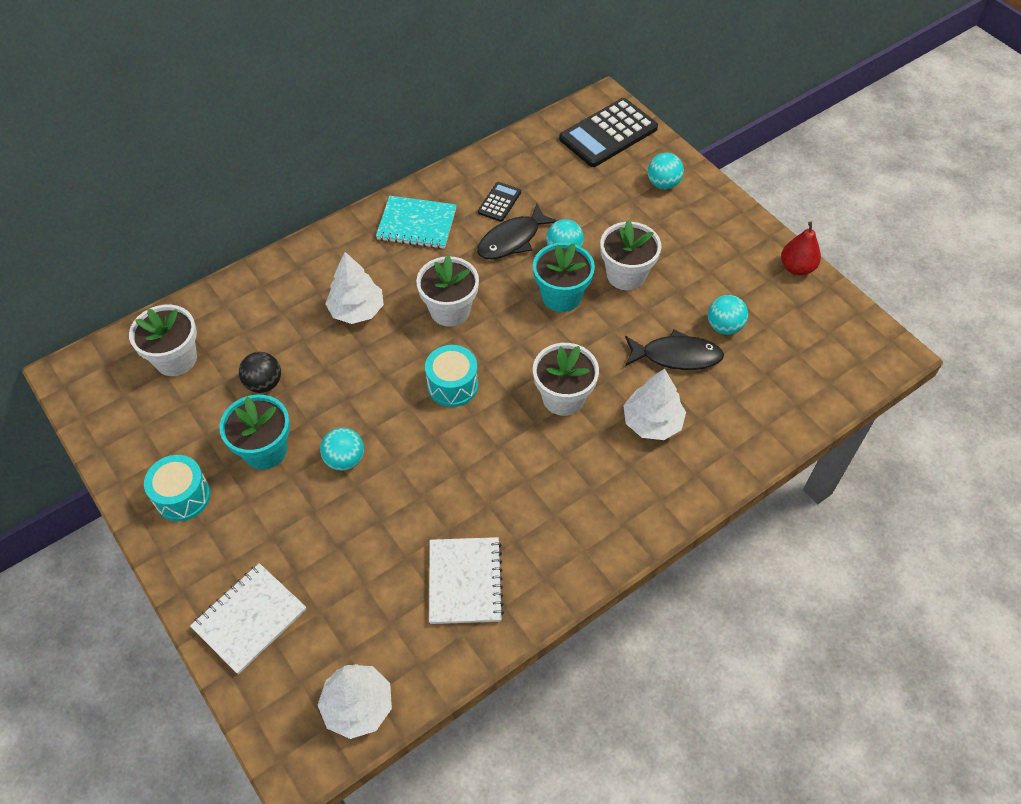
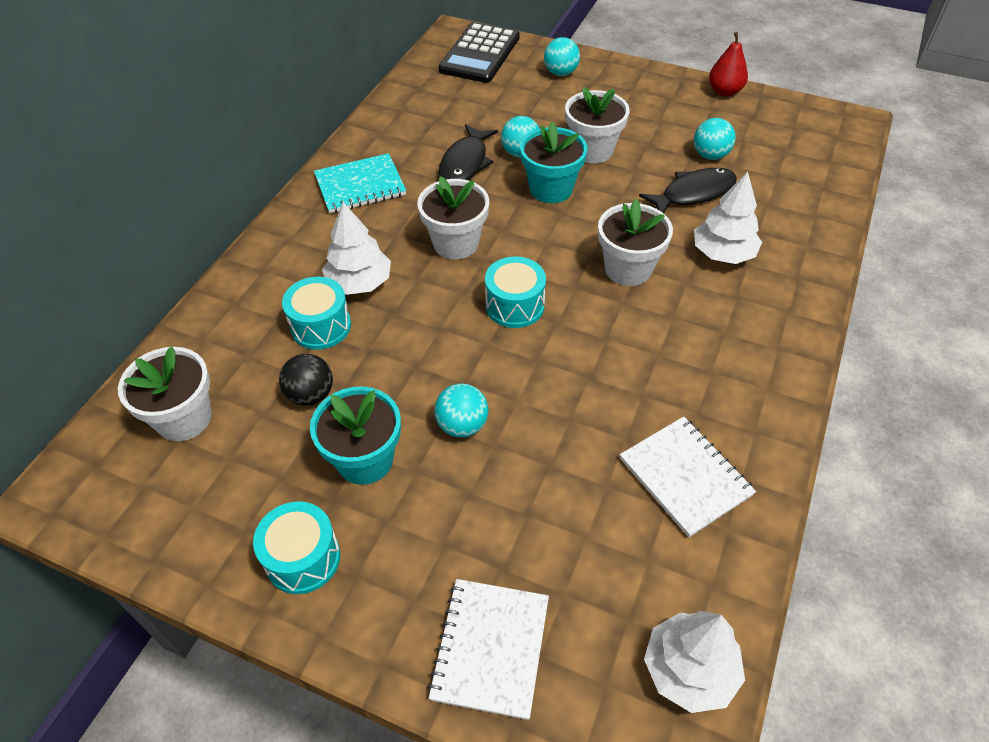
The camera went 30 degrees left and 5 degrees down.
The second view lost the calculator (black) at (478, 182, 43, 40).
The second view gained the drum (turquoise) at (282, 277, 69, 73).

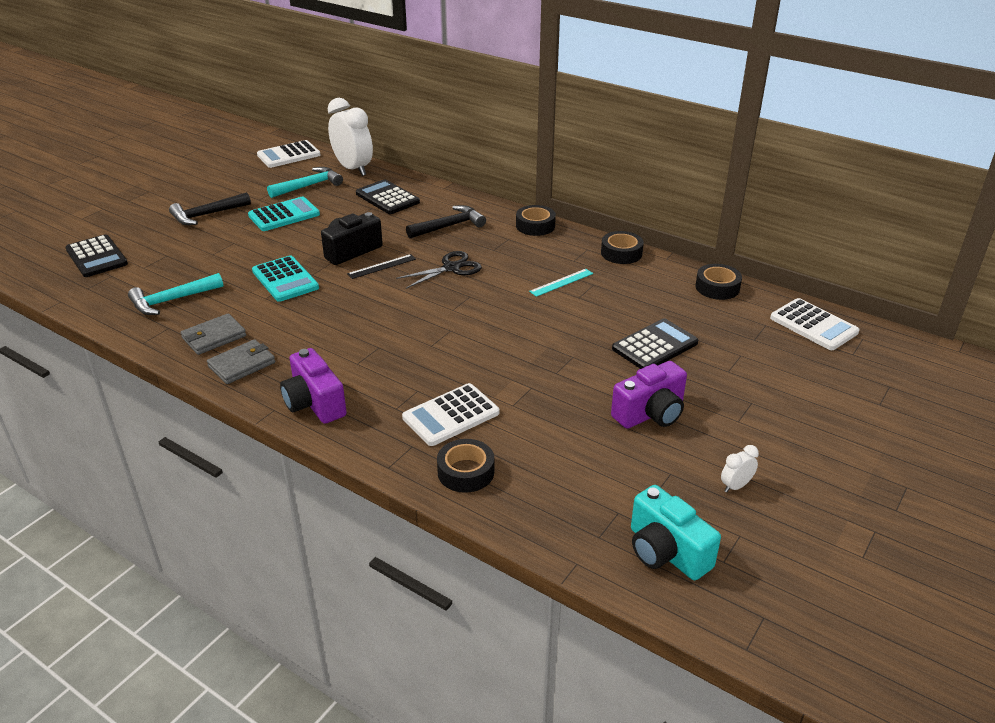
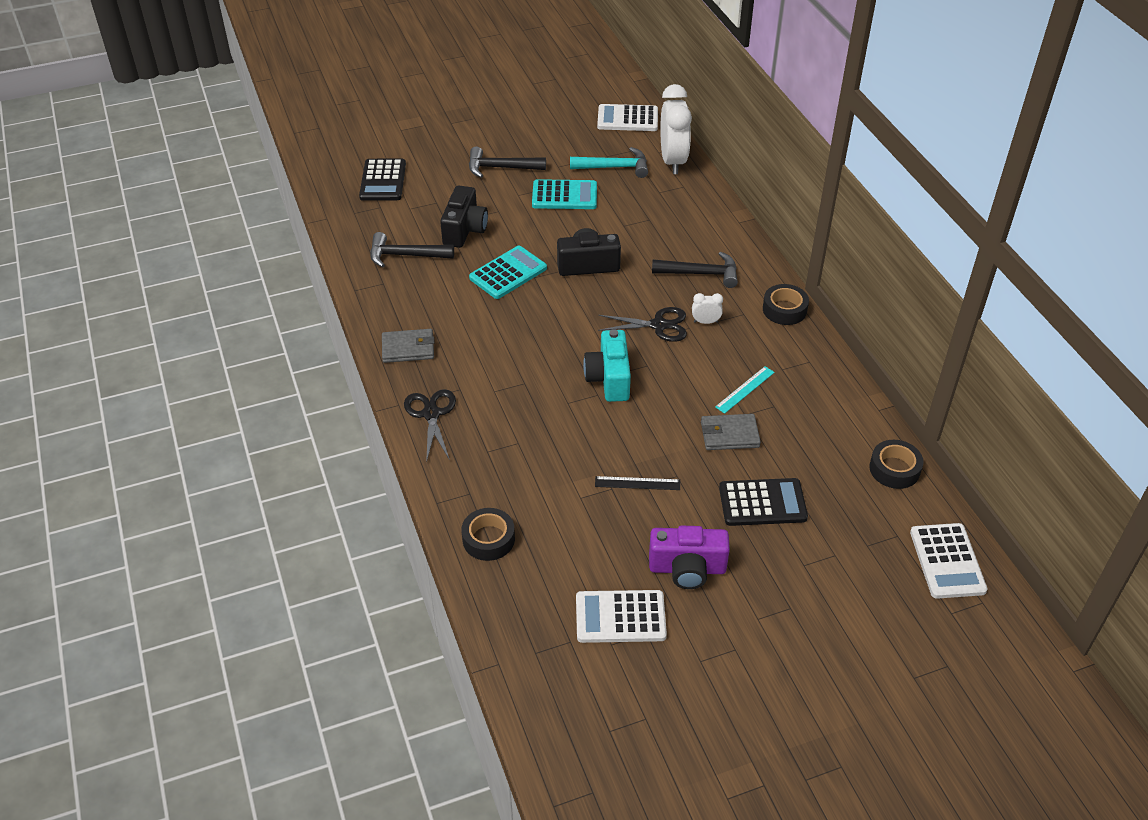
The camera went 35 degrees right and 10 degrees up.
What was the hammer (turquoise) at (128, 273, 95, 42) turned into the hammer (black) at (370, 232, 84, 36).
The wallet (grey) ended up elsewhere, having gone from (181, 313, 65, 42) to (701, 414, 60, 36).
The calculator (turquoise) at (252, 255, 67, 47) ended up facing another way, 135 degrees counterclockwise from before.
Where the camera (purple) stood at (280, 348, 67, 76), the scissors (black) came to stand at (404, 389, 52, 74).
The ruler (black) ended up elsewhere, having gone from (347, 254, 69, 25) to (595, 476, 85, 14).
The second view lost the calculator (black) at (356, 179, 64, 35).
The calculator (white) ended up elsewhere, having gone from (402, 383, 97, 63) to (576, 590, 91, 53).
The ruler (turquoise) at (529, 269, 64, 28) ended up facing another way, 45 degrees counterclockwise from before.
The second view lost the tape (black) at (601, 231, 43, 33).
The camera (turquoise) ended up elsewhere, having gone from (631, 485, 90, 95) to (583, 329, 48, 73).
The clock (white) ended up elsewhere, having gone from (721, 445, 38, 48) to (692, 293, 31, 31).
The second view gained the camera (black) at (440, 186, 48, 62).

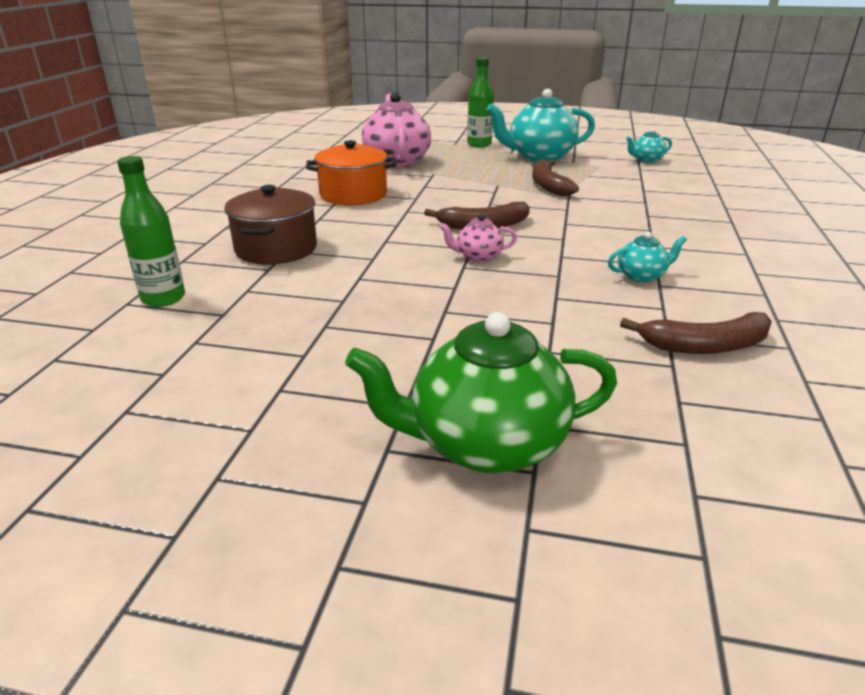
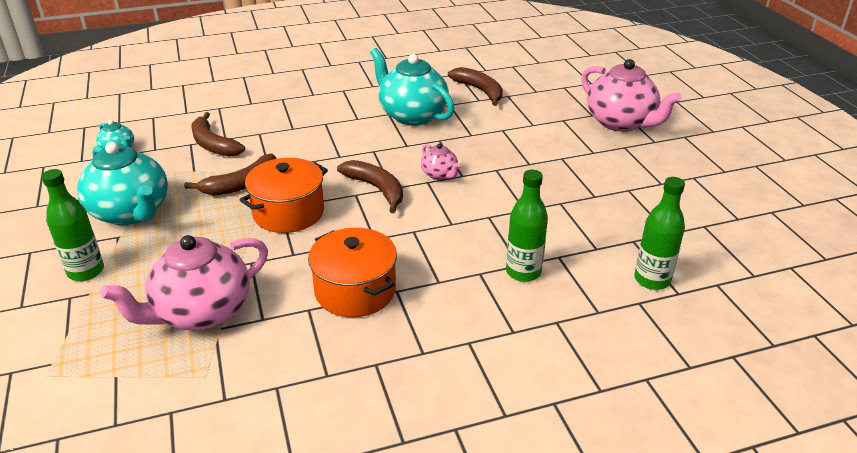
The camera went 120 degrees left and 5 degrees up.
Where the pot (brown) stood at (224, 185, 93, 79), the bottle (green) came to stand at (506, 170, 42, 112).
What was the teapot (green) at (345, 312, 272, 162) turned into the teapot (pink) at (581, 59, 101, 73).
The size of the teapot (turquoise) at (608, 232, 79, 51) changed by a factor of 2.11.
The second view gained the banana (brown) at (191, 112, 54, 45).
The second view gained the pot (orange) at (240, 158, 88, 75).

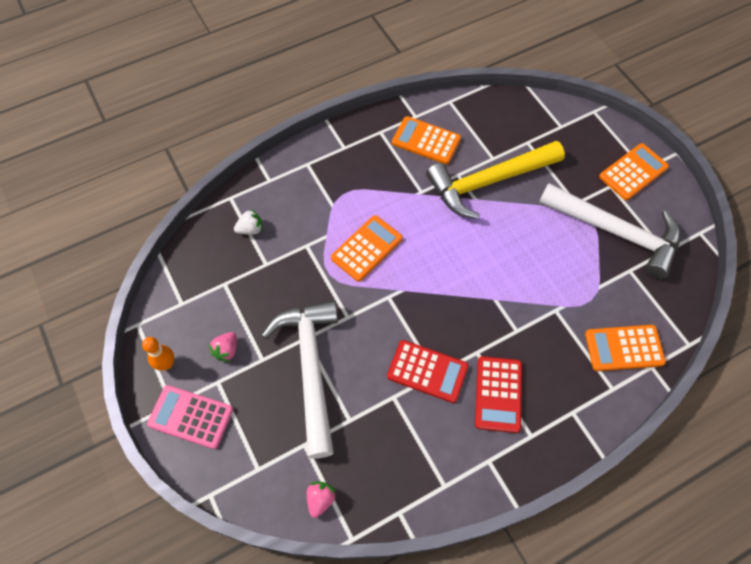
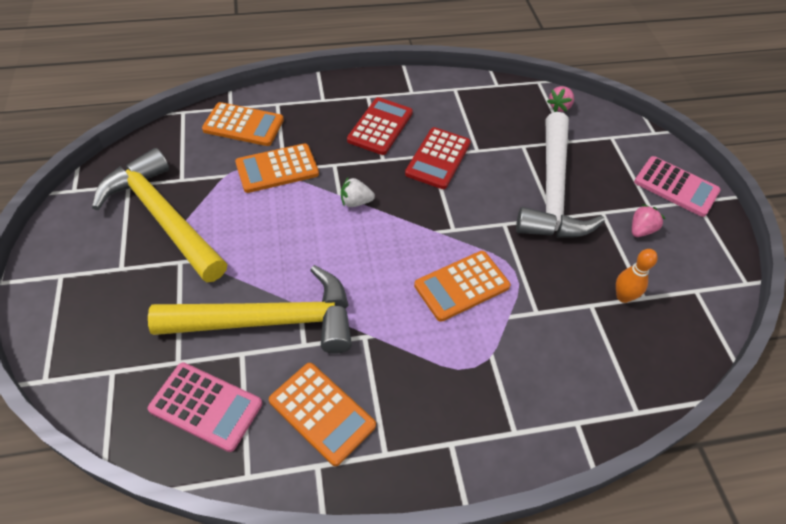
The camera went 165 degrees left and 10 degrees down.
The bowling pin (orange) ended up elsewhere, having gone from (142, 337, 32, 34) to (616, 249, 42, 54).
The strawberry (white) ended up elsewhere, having gone from (234, 209, 28, 26) to (341, 177, 34, 30).
The calculator (red) at (387, 340, 82, 63) ended up facing another way, 105 degrees counterclockwise from before.
What was the hammer (white) at (539, 183, 141, 96) turned into the hammer (yellow) at (92, 148, 135, 135).
The calculator (orange) ended up elsewhere, having gone from (599, 143, 70, 57) to (235, 143, 84, 50).
The second view gained the calculator (pink) at (148, 362, 114, 90).

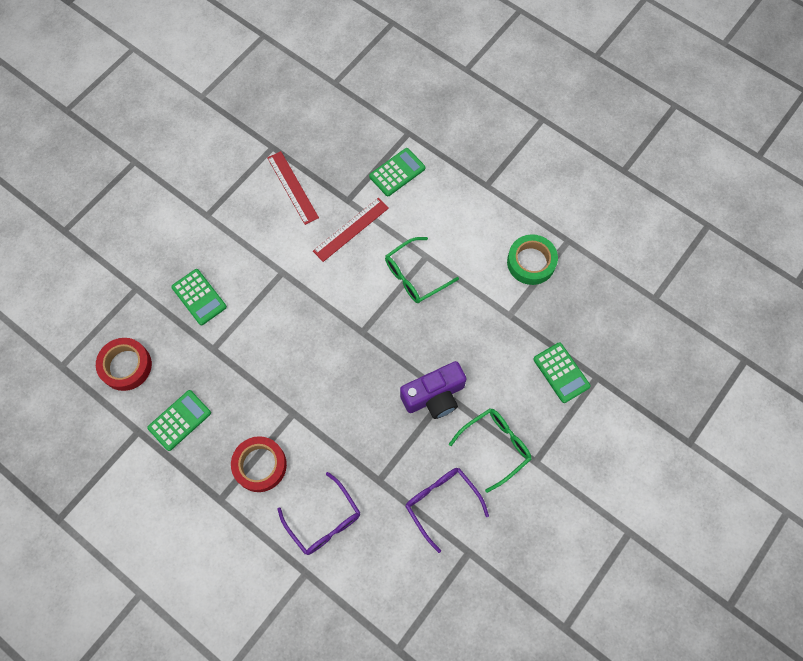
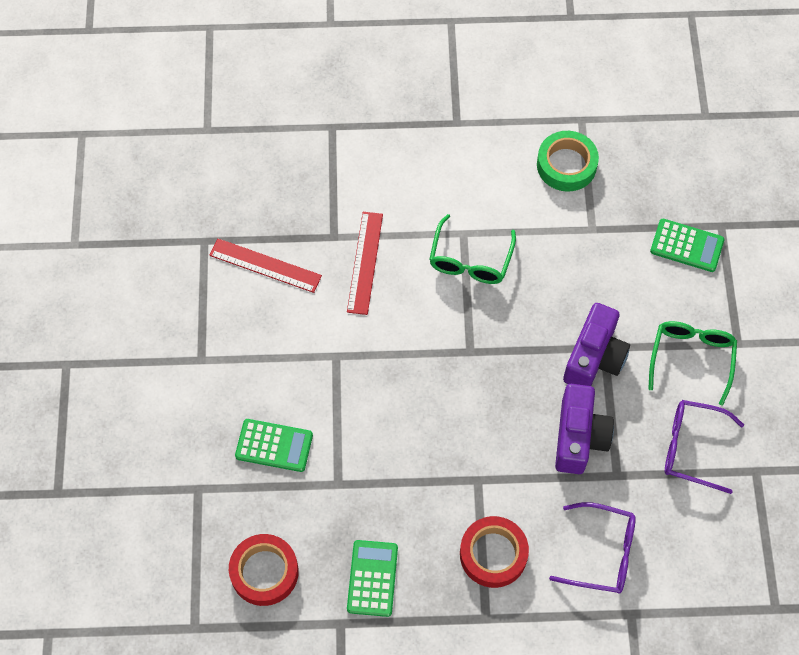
The camera went 40 degrees left and 5 degrees down.
The second view lost the calculator (green) at (369, 148, 56, 48).
The second view gained the camera (purple) at (555, 384, 59, 90).

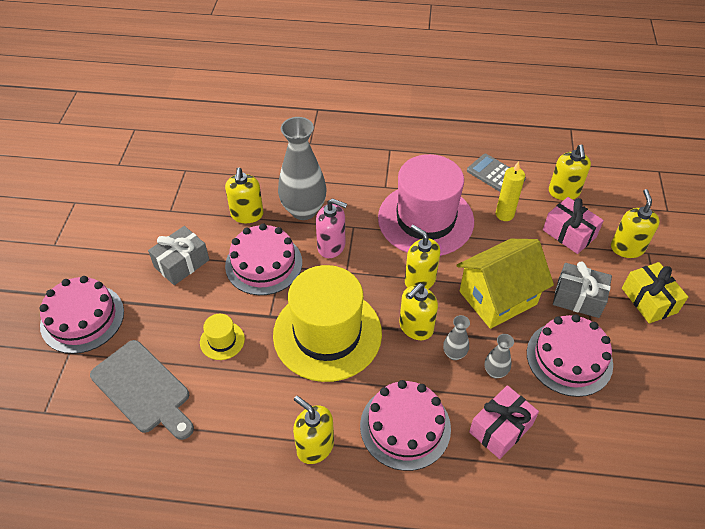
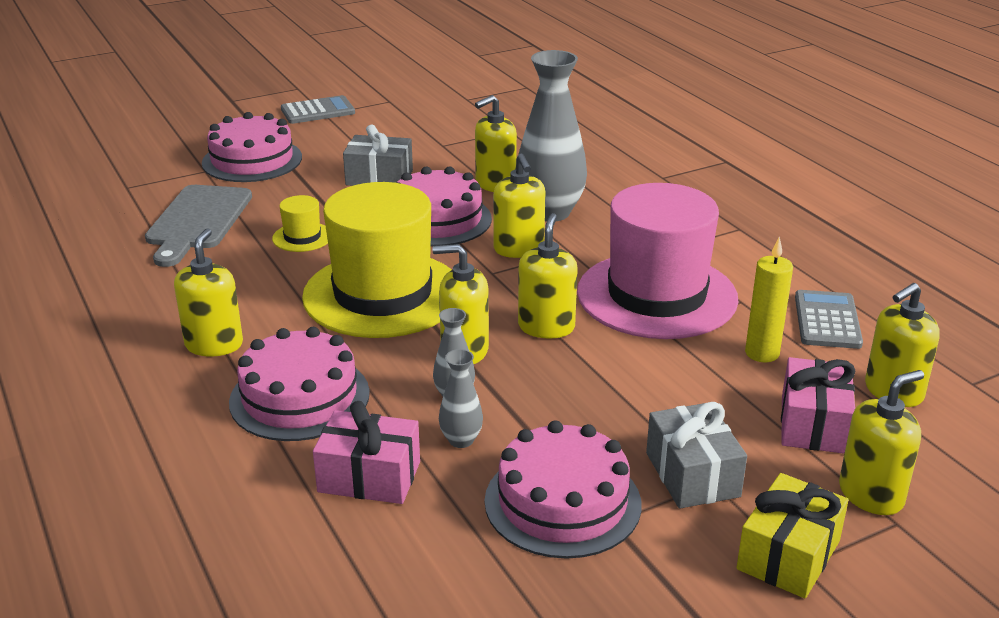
The camera went 55 degrees right and 20 degrees down.
What was the soap dispenser (pink) at (316, 198, 31, 60) turned into the soap dispenser (yellow) at (493, 154, 52, 104).
The second view lost the house (yellow) at (457, 239, 97, 90).
The second view gained the calculator (grey) at (281, 95, 74, 29).

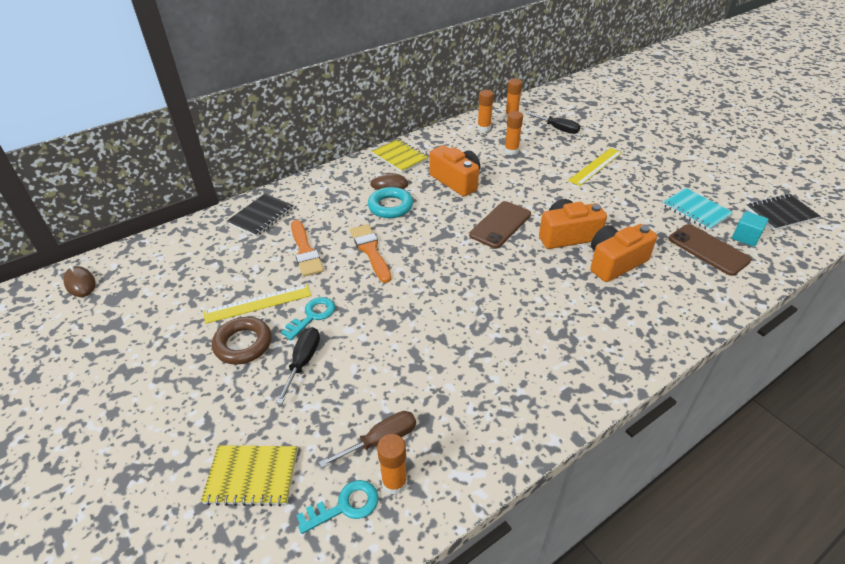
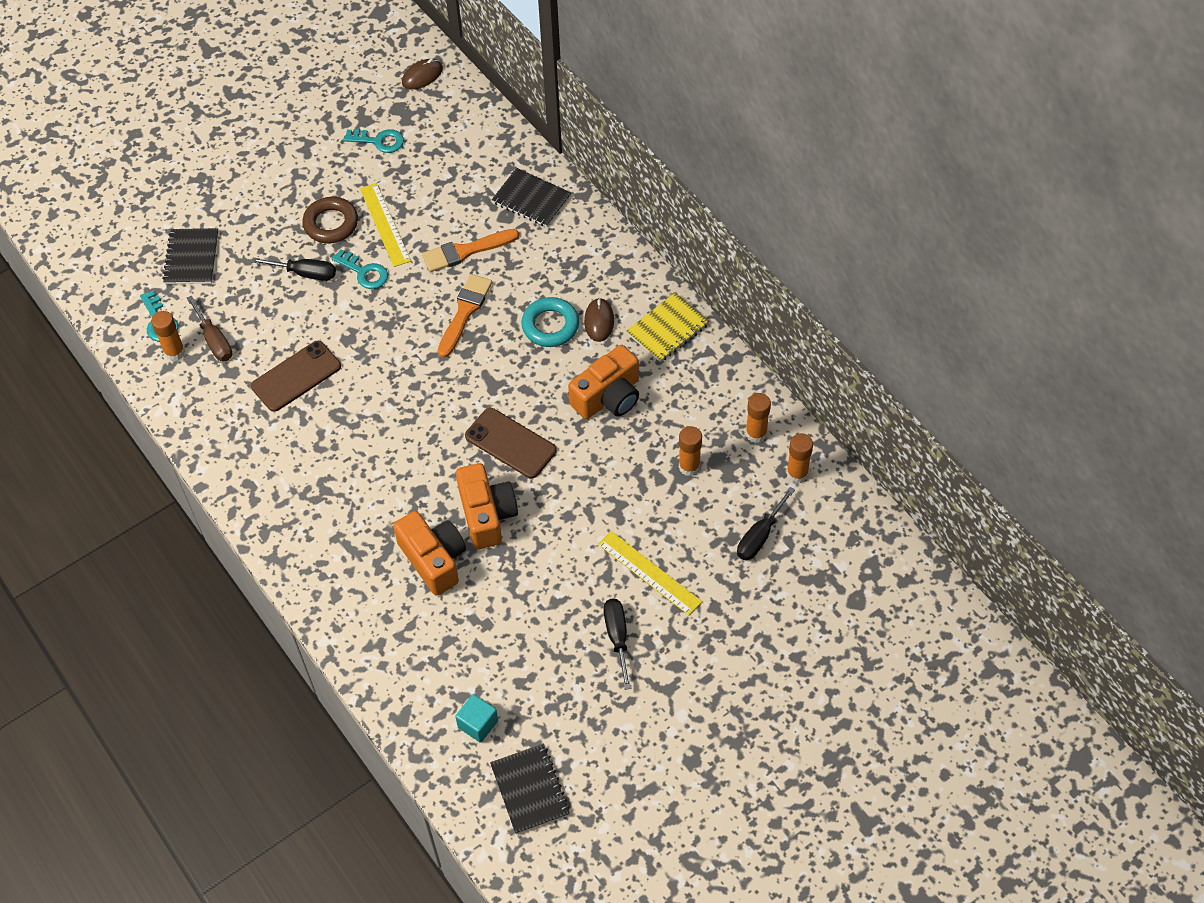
The camera went 90 degrees right and 15 degrees up.
What was the notebook (yellow) at (201, 445, 97, 61) turned into the notebook (black) at (162, 228, 57, 56).
The brush (orange) at (350, 224, 41, 59) ended up facing another way, 45 degrees counterclockwise from before.
The second view lost the notebook (turquoise) at (662, 188, 72, 43).
The phone (brown) ended up elsewhere, having gone from (669, 224, 82, 52) to (251, 341, 90, 71).
The second view gained the key (turquoise) at (343, 129, 61, 24).
The second view gained the screwdriver (black) at (603, 599, 28, 91).

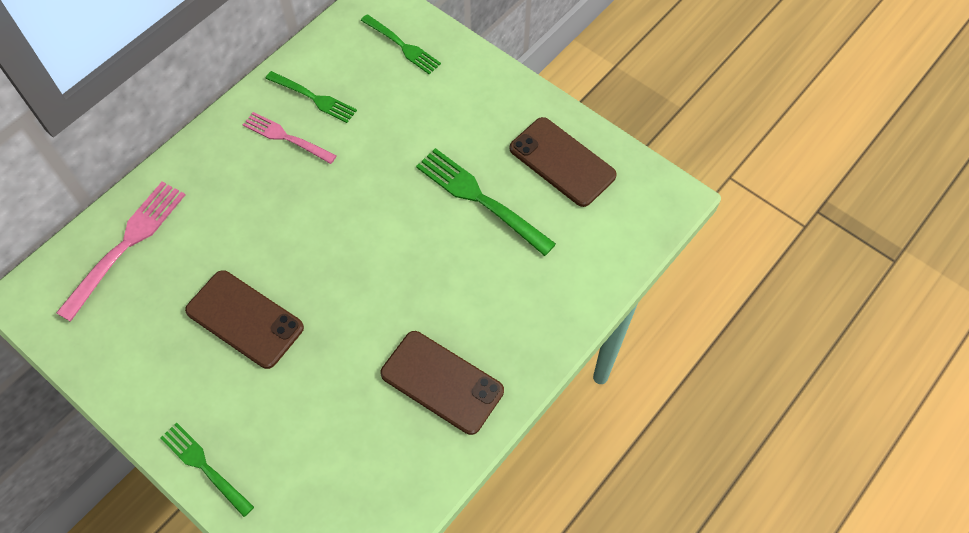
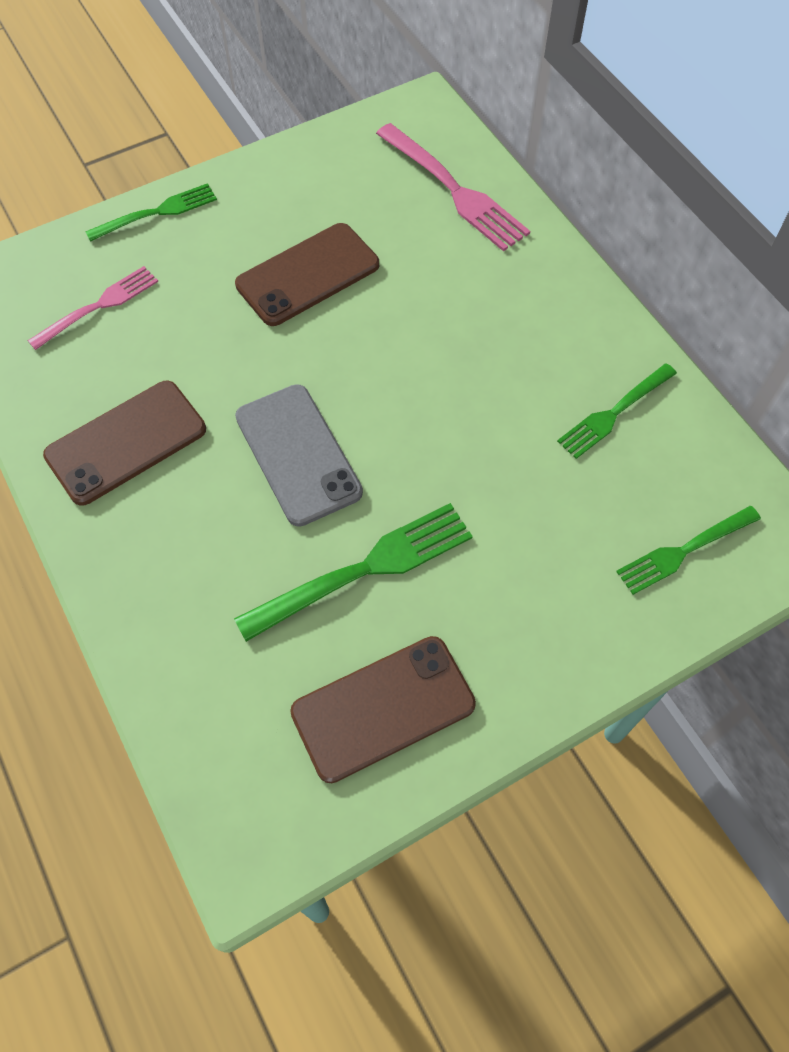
The camera went 110 degrees right and 0 degrees up.
The fork (pink) ended up elsewhere, having gone from (243, 112, 94, 52) to (28, 266, 130, 84).
The second view gained the phone (grey) at (235, 384, 128, 143).

